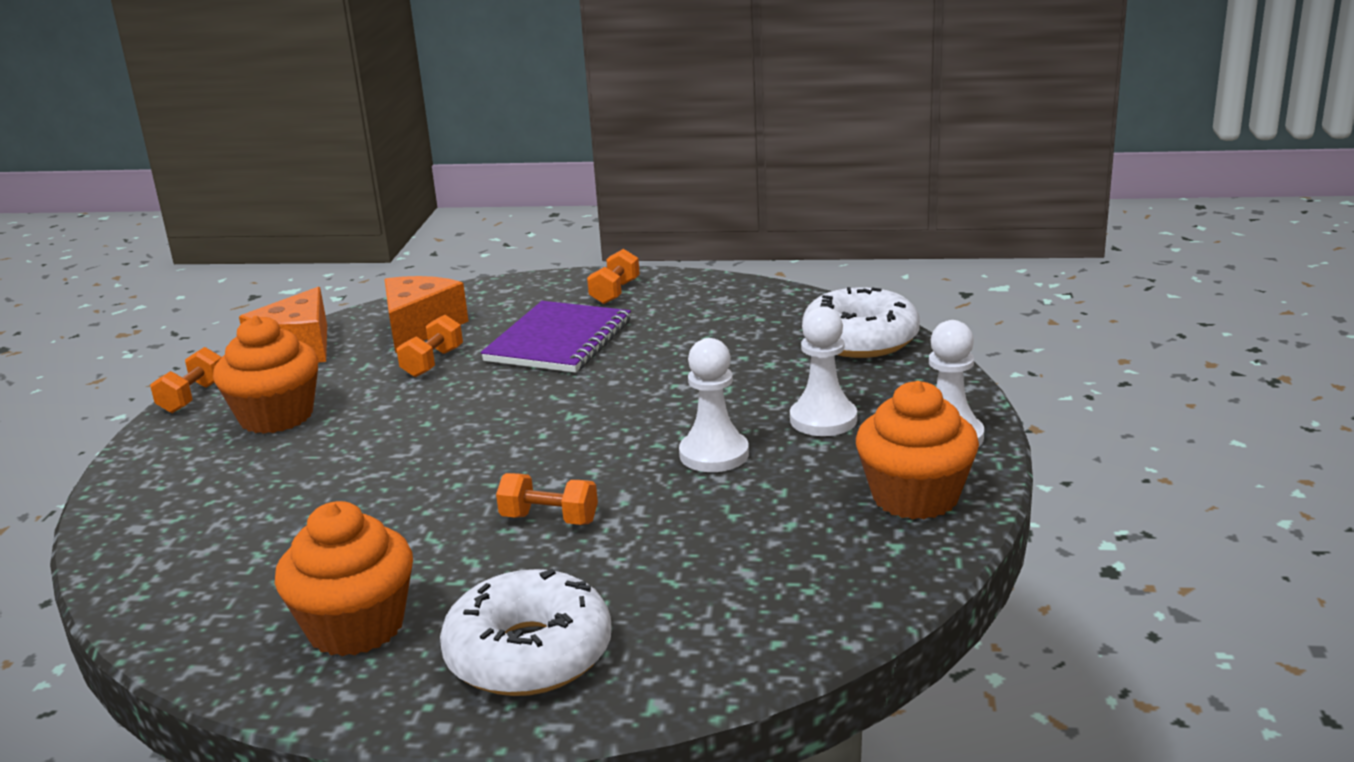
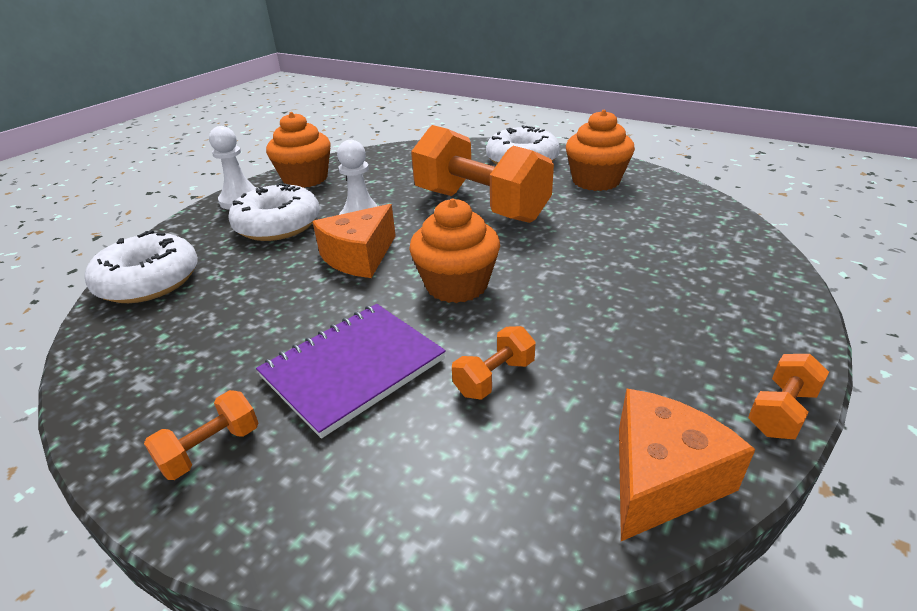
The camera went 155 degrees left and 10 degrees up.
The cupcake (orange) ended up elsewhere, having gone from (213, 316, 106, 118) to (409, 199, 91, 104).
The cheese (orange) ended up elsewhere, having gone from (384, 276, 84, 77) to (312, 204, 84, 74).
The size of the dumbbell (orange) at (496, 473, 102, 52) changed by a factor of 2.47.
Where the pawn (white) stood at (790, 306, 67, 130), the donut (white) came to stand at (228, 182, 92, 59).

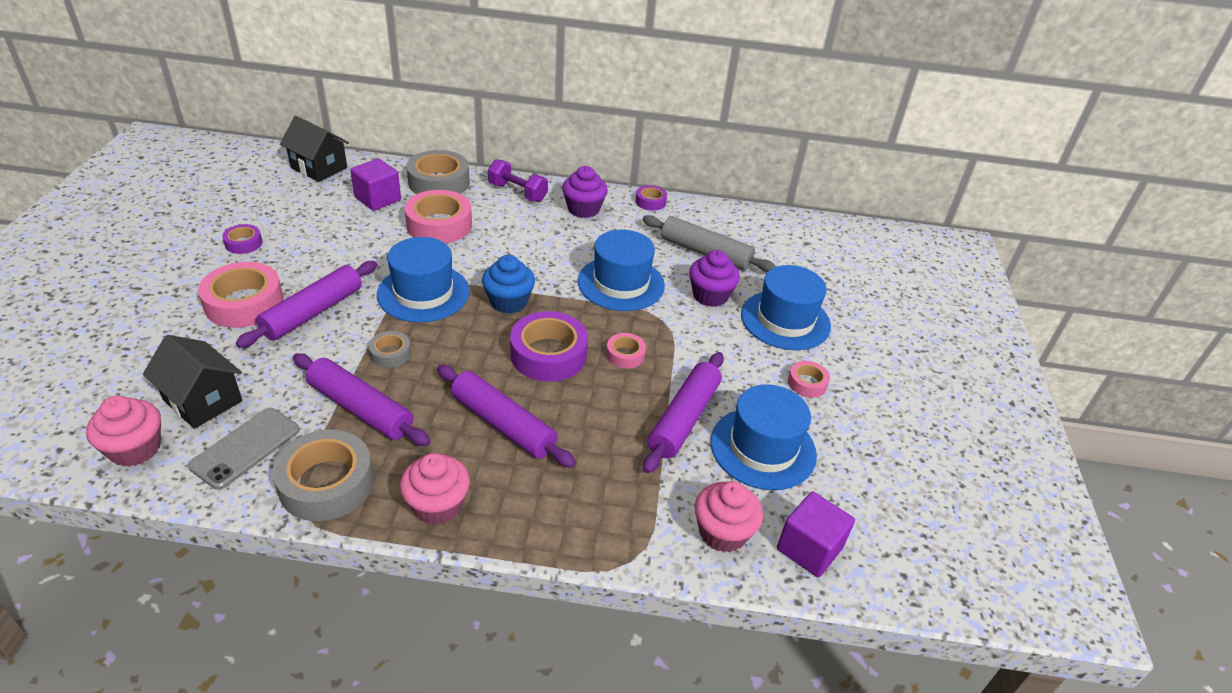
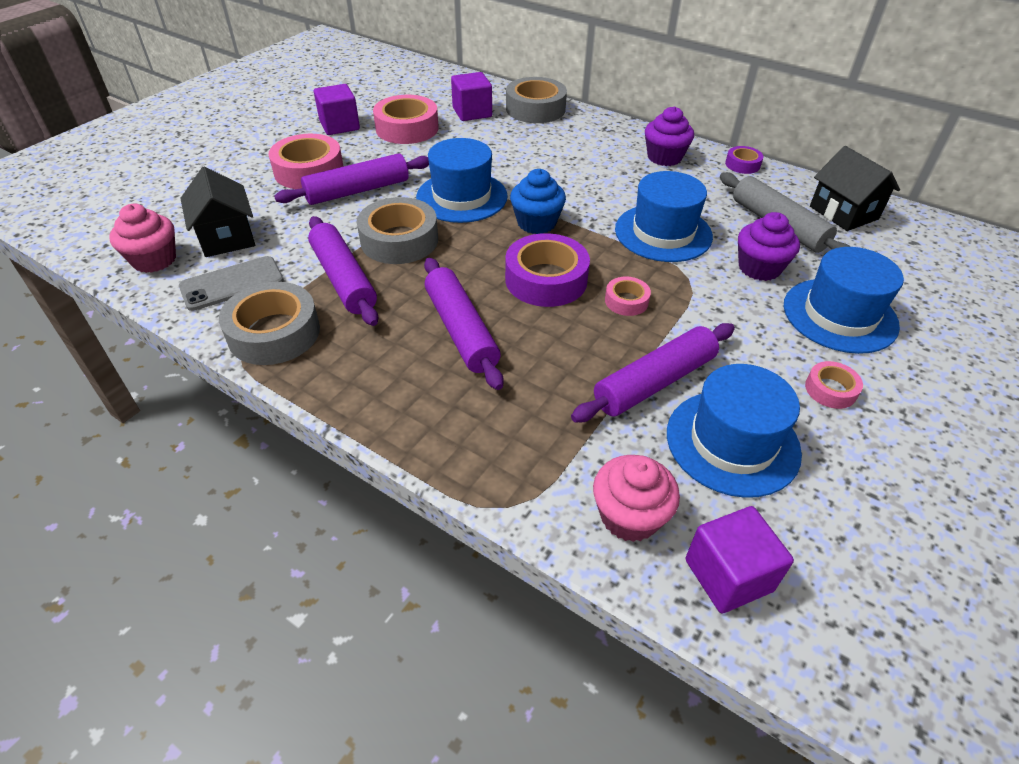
The camera went 30 degrees right and 5 degrees up.
Where the tape (purple) stood at (222, 224, 41, 30), the cube (purple) came to stand at (314, 84, 46, 51).
The house (black) ended up elsewhere, having gone from (280, 116, 69, 66) to (810, 146, 90, 85).
The size of the tape (grey) at (368, 331, 43, 37) changed by a factor of 1.95.
The second view lost the cupcake (pink) at (400, 453, 70, 72).
The tape (pink) ended up elsewhere, having gone from (404, 190, 68, 53) to (373, 95, 66, 49).
The second view lost the dumbbell (purple) at (488, 159, 60, 43).

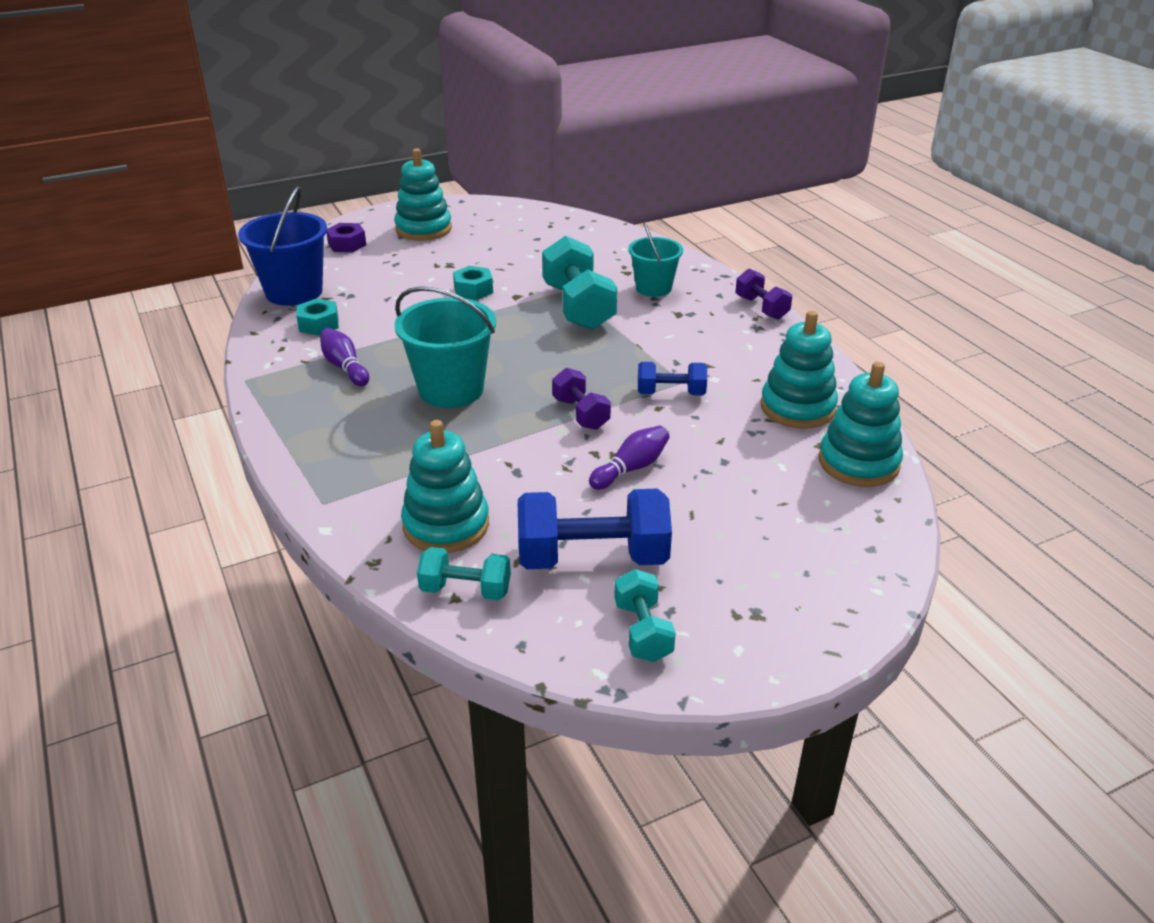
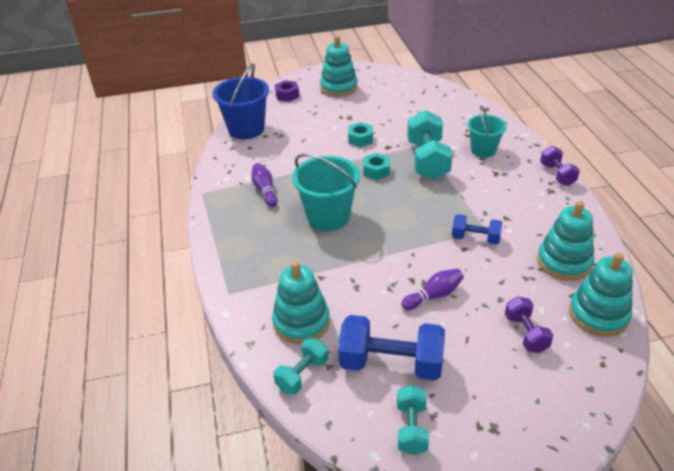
The camera went 15 degrees right and 5 degrees up.
The nut (turquoise) ended up elsewhere, having gone from (296, 298, 43, 38) to (363, 153, 27, 27).
The dumbbell (turquoise) at (417, 547, 94, 53) ended up facing another way, 75 degrees counterclockwise from before.
The dumbbell (purple) ended up elsewhere, having gone from (552, 368, 59, 62) to (505, 296, 48, 57).

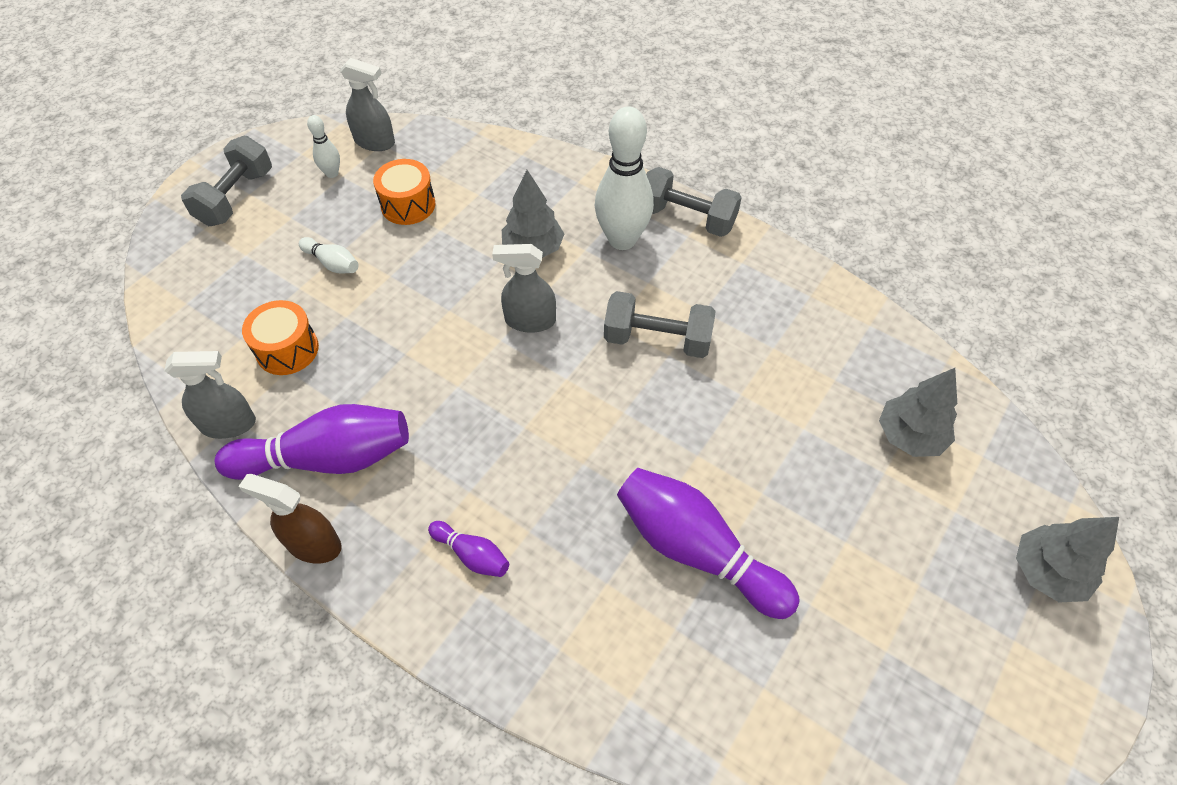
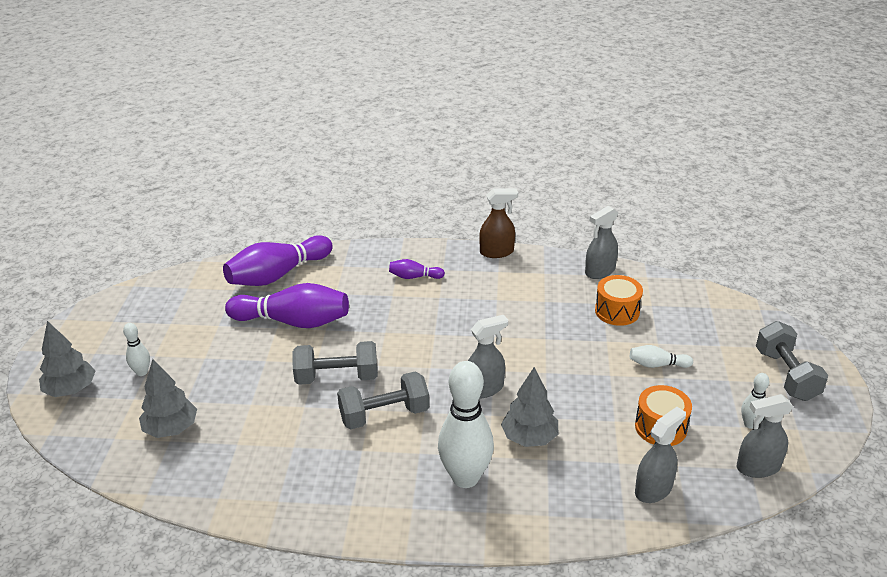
The camera went 150 degrees right and 20 degrees down.
The bowling pin (purple) ended up elsewhere, having gone from (215, 404, 194, 76) to (223, 235, 110, 51).
The dumbbell (grey) ended up elsewhere, having gone from (646, 167, 96, 70) to (292, 341, 85, 44).
The second view gained the bowling pin (white) at (123, 323, 27, 53).
The second view gained the spray bottle (grey) at (635, 407, 51, 96).

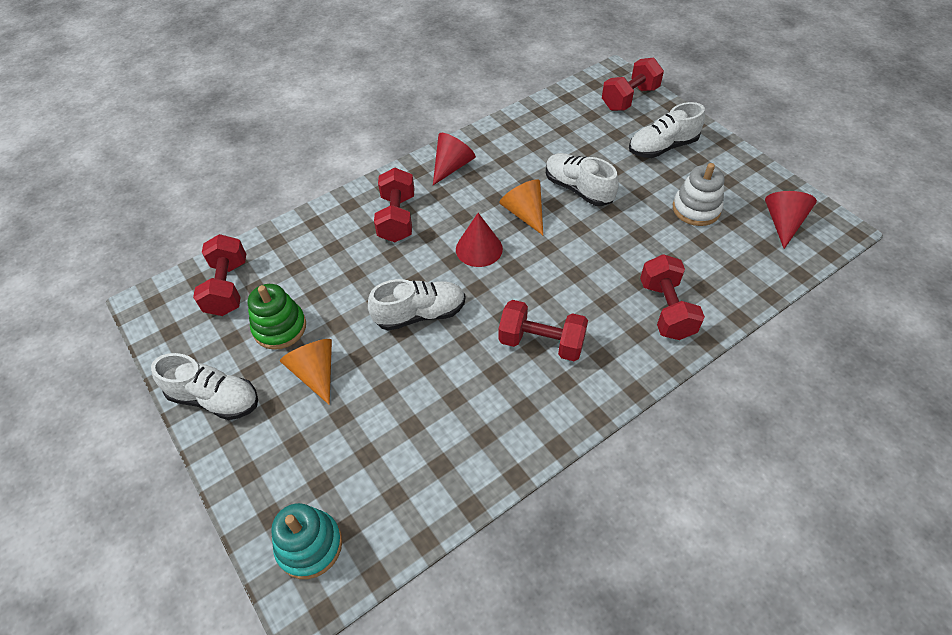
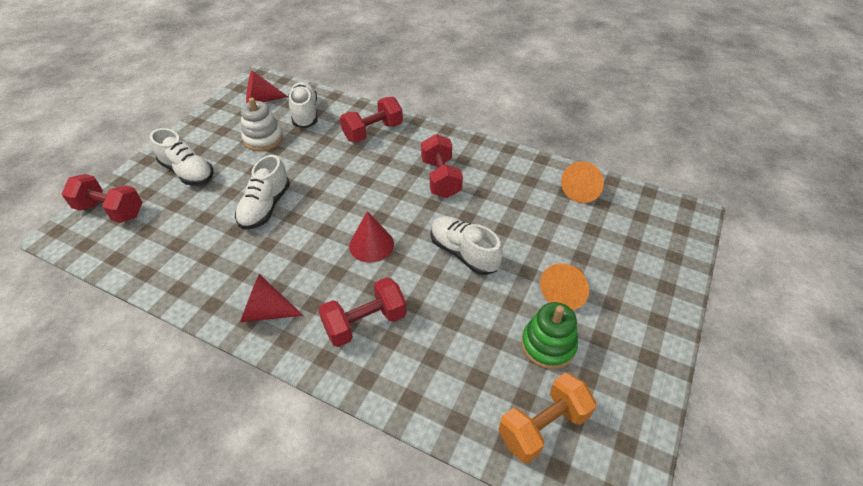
The camera went 120 degrees left and 5 degrees down.
The shoe (white) ended up elsewhere, having gone from (151, 353, 107, 67) to (288, 82, 30, 46).
What was the dumbbell (red) at (193, 234, 53, 82) turned into the dumbbell (orange) at (498, 372, 99, 91).
The second view lost the stacking toy (turquoise) at (271, 503, 71, 76).
The cone (orange) ended up elsewhere, having gone from (499, 179, 44, 56) to (561, 161, 43, 42).

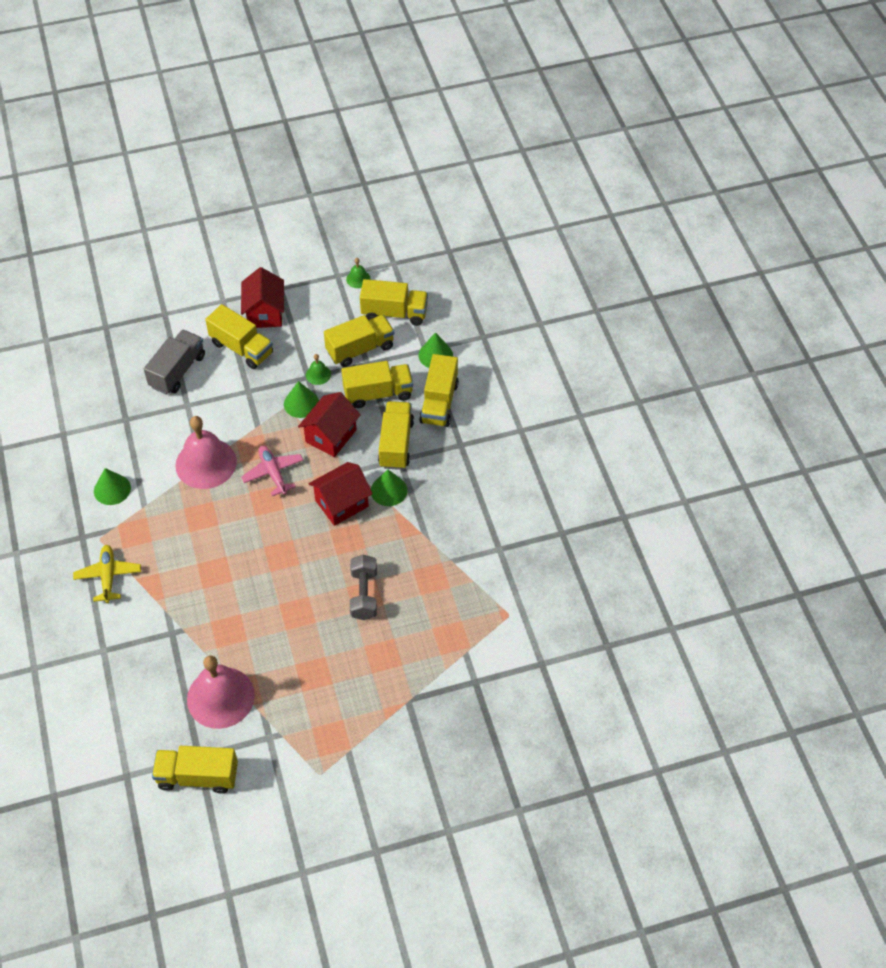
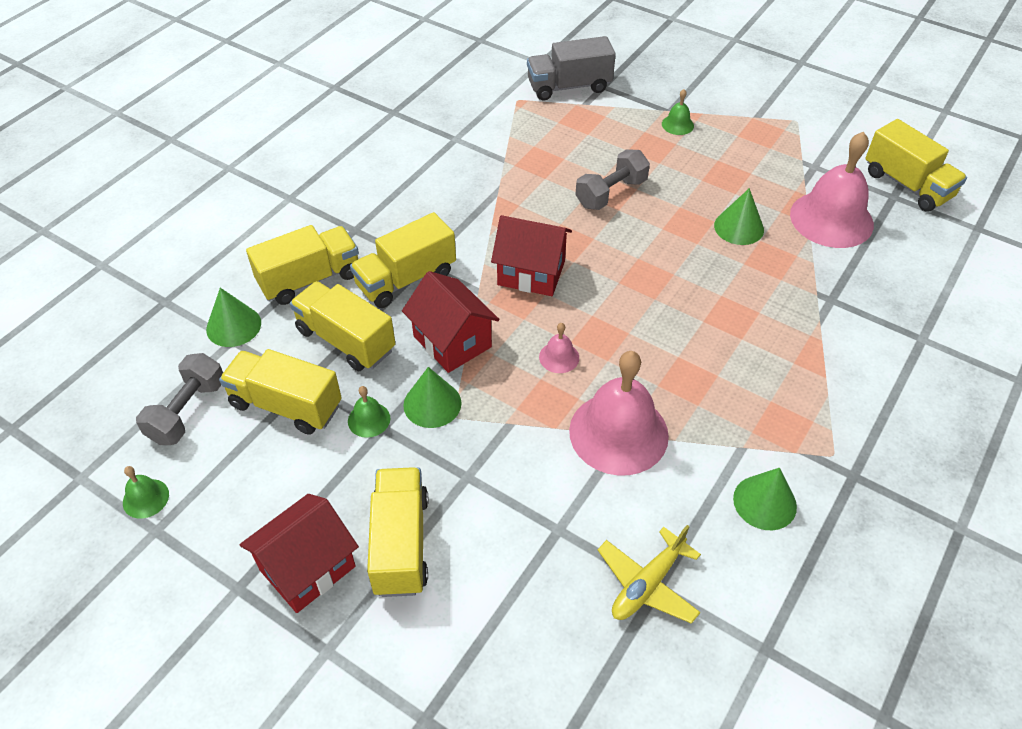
The camera went 130 degrees left and 5 degrees down.
The plane (yellow) ended up elsewhere, having gone from (73, 545, 68, 58) to (598, 525, 103, 99).
The truck (grey) ended up elsewhere, having gone from (144, 330, 61, 65) to (527, 36, 89, 64).
Where the plane (pink) stood at (241, 445, 63, 51), the bell (pink) came to stand at (539, 323, 40, 50).
The house (red) at (298, 392, 63, 65) ended up facing another way, 60 degrees clockwise from before.
Where the truck (yellow) stood at (360, 279, 68, 47), the dumbbell (grey) came to stand at (136, 353, 87, 92).
The cone (green) ended up elsewhere, having gone from (371, 469, 37, 37) to (714, 188, 50, 57).
The second view gained the bell (green) at (662, 89, 32, 46).

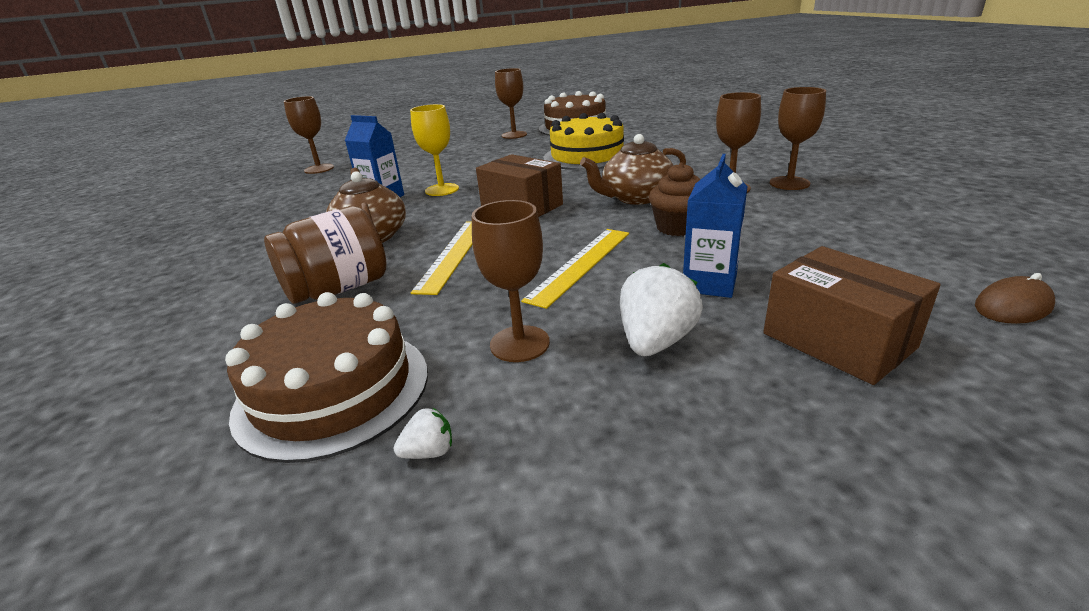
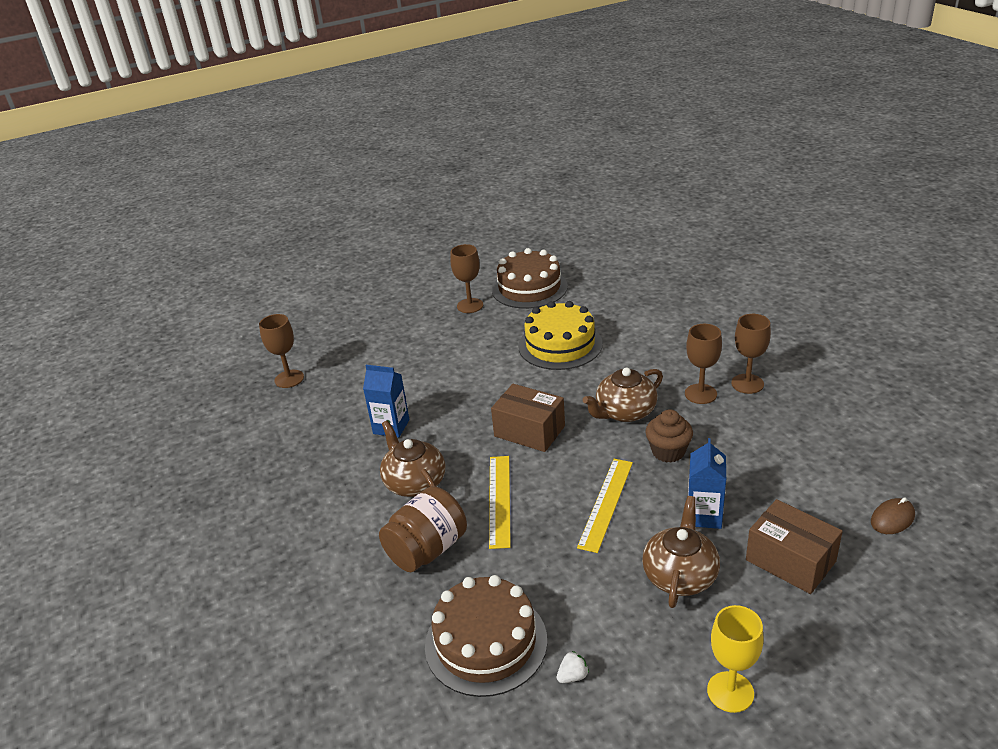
The camera went 10 degrees left and 5 degrees up.
The goblet (yellow) ended up elsewhere, having gone from (410, 104, 49, 92) to (707, 605, 57, 108).
The second view lost the goblet (brown) at (472, 200, 78, 162).
Where the strawberry (white) stood at (620, 263, 83, 93), the teapot (brown) came to stand at (642, 496, 78, 112).

